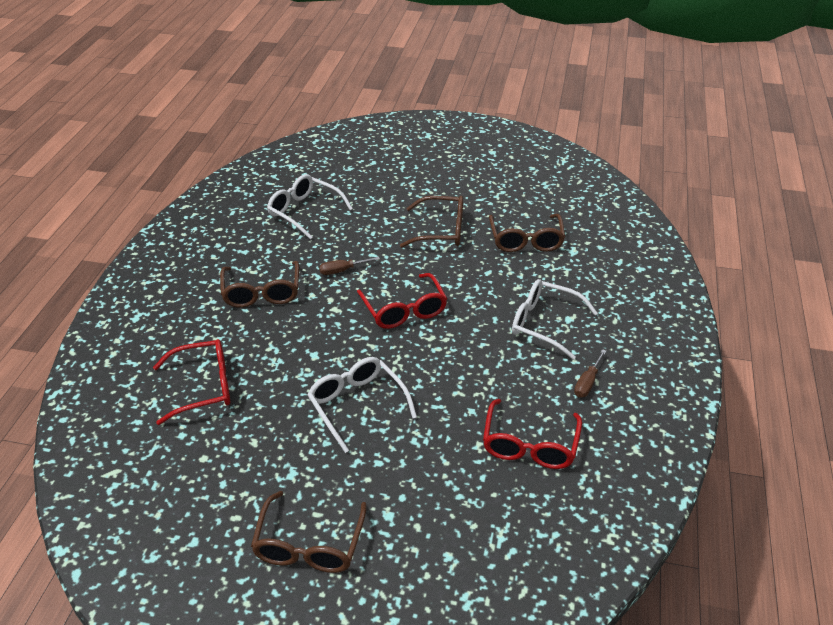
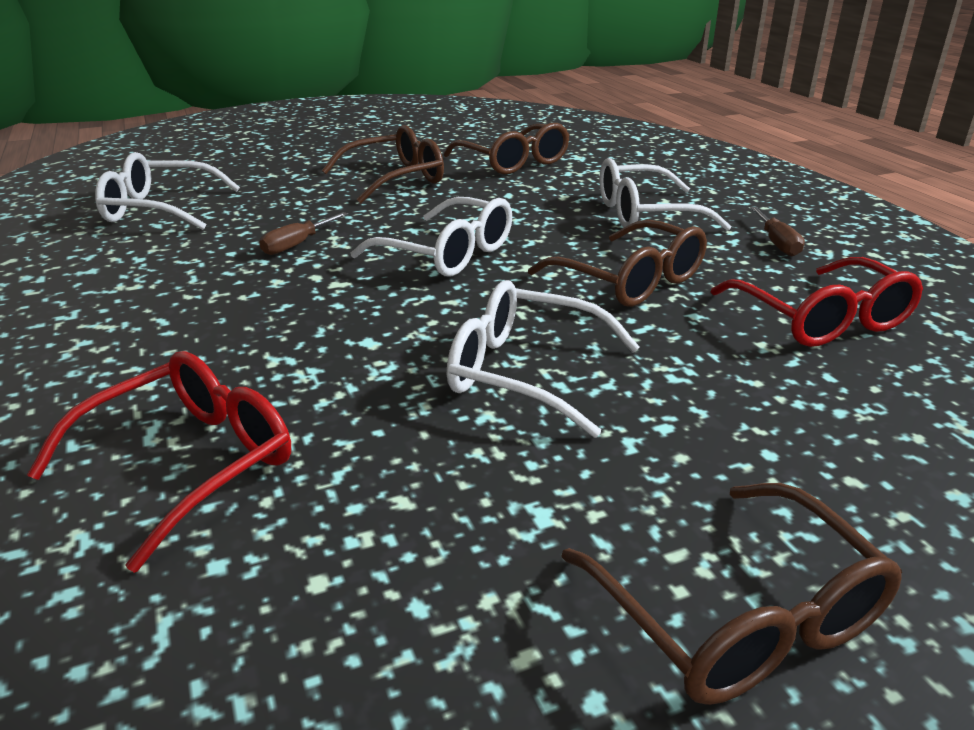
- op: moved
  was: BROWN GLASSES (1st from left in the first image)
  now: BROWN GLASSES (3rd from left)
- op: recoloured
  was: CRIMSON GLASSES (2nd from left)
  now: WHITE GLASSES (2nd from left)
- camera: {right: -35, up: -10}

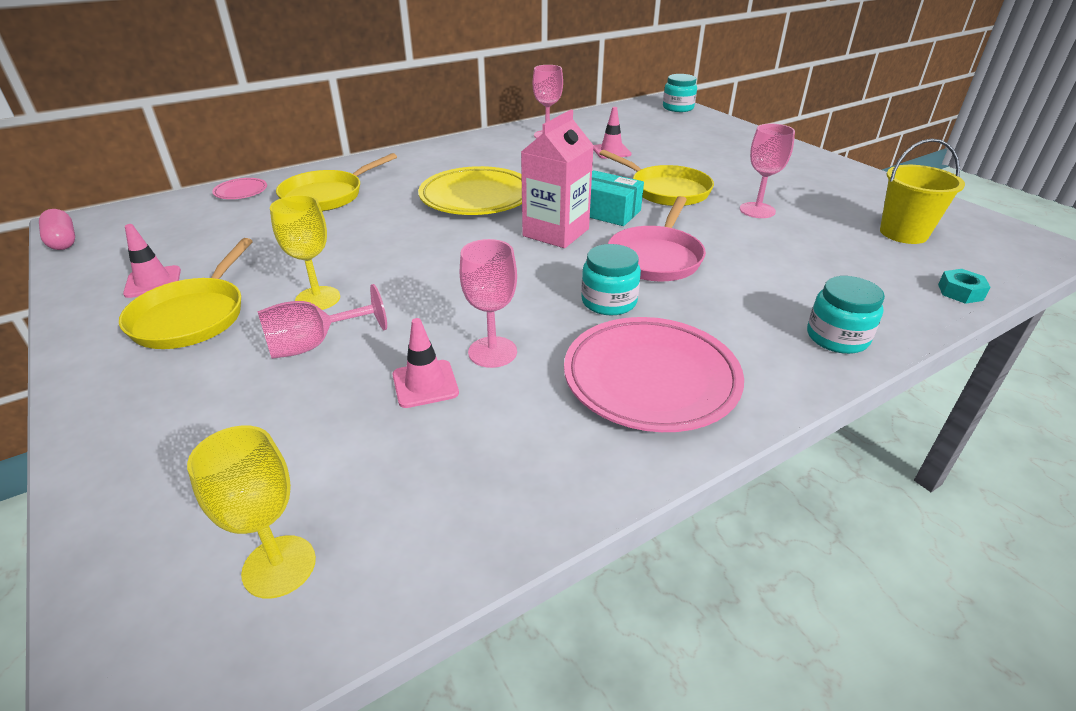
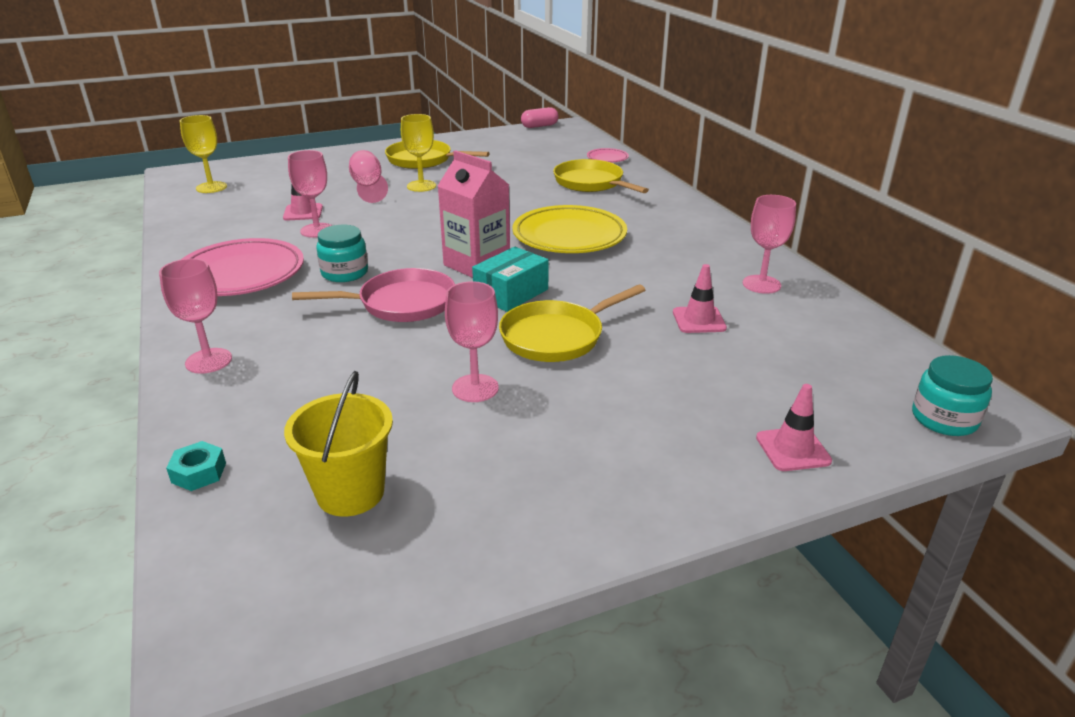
- op: moved
  was: ROSY ROAD CONE (1st from left in the first image)
  now: ROSY ROAD CONE (3rd from left)
- op: replaced
  was: TURQUOISE PRESERVE JAR (3rd from left)
  now: ROSY GOBLET (1st from left)
- op: turned
  was: ROSY FRYING PAN
  clockwise: 135
- camera: {right: 100, up: -5}

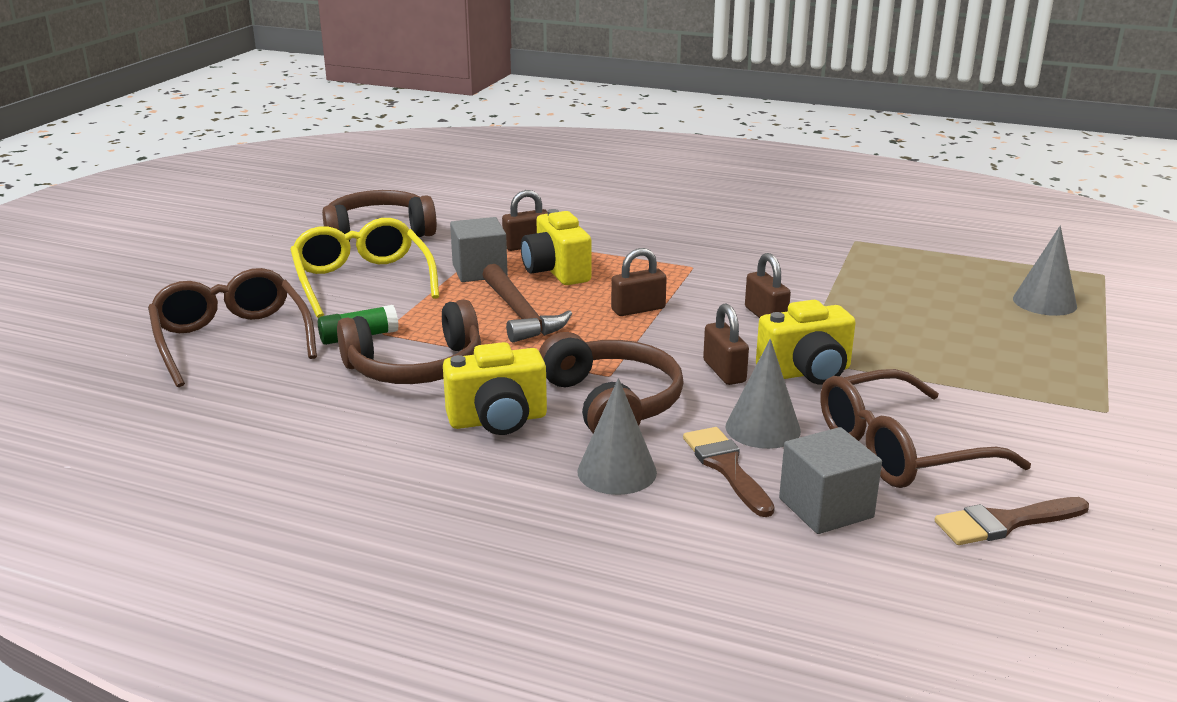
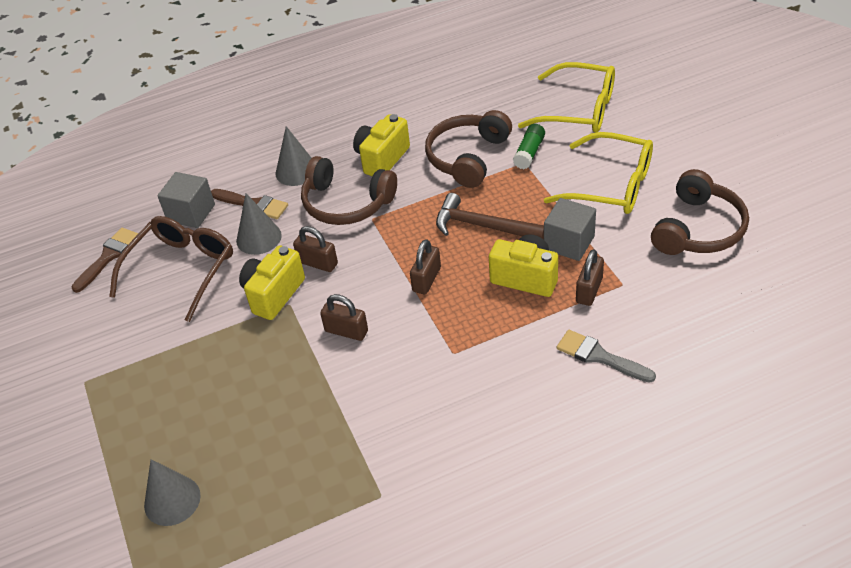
- op: added
  now: GREY BRUSH
- op: recoloured
  was: BROWN GLASSES (1st from left)
  now: BRIGHT YELLOW GLASSES (1st from left)
- camera: {right: 140, up: 20}

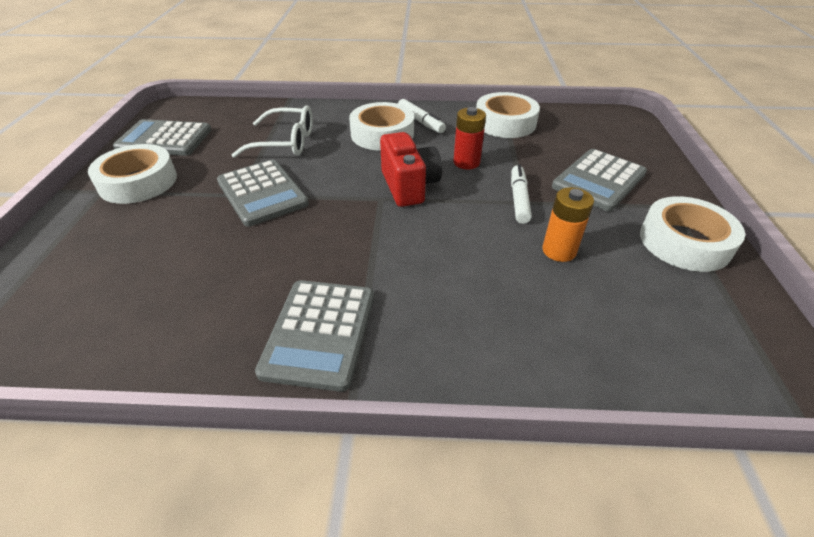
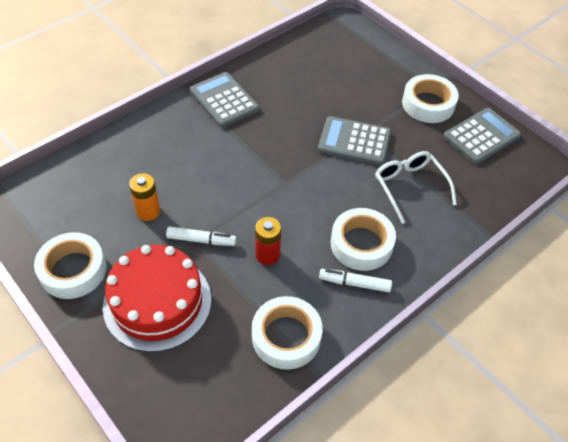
- op: removed
  was: CRIMSON PHOTO CAMERA
- op: replaced
  was: GREY POCKET CALCULATOR (4th from left)
  now: CRIMSON LAYER CAKE
- op: turned
  was: WHITE GLASSES
  clockwise: 105
- op: turned
  was: WHITE MARKER (2nd from left in the first image)
  clockwise: -45
- camera: {right: 135, up: 10}

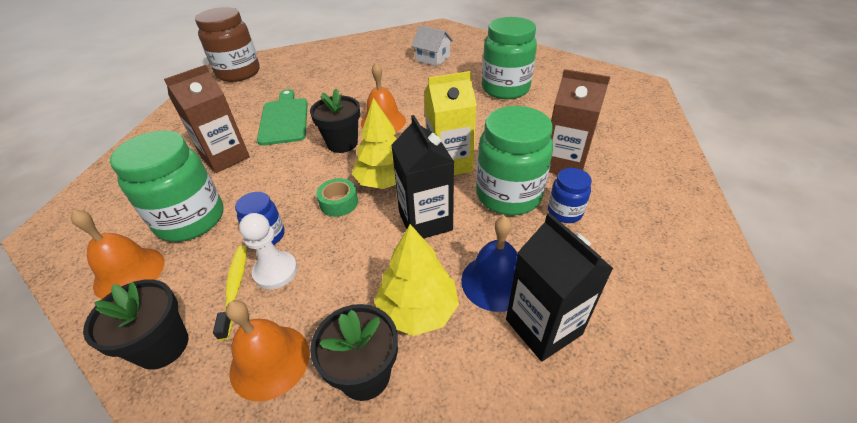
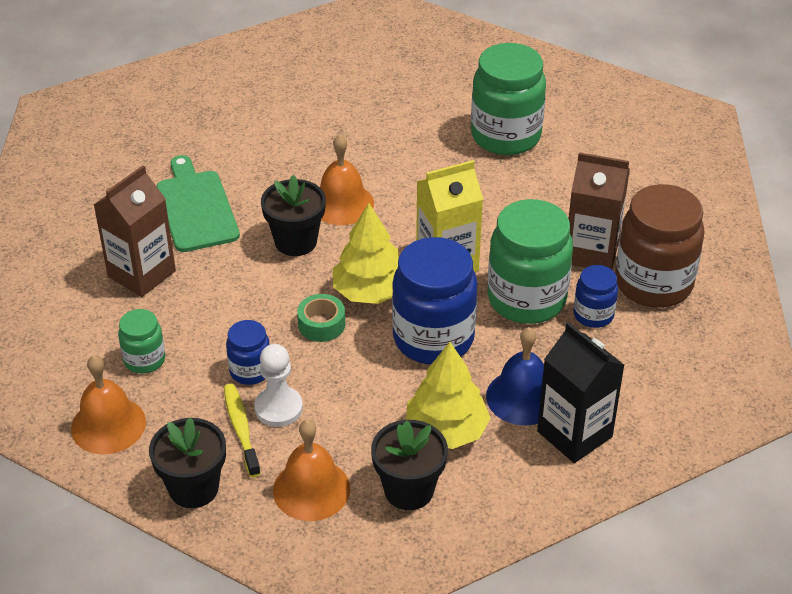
- op: removed
  was: WHITE TOY HOUSE
- op: moved
  was: BROWN PRESERVE JAR
- op: replaced
  was: EBONY CARTON (1st from left)
  now: COBALT PRESERVE JAR (2nd from left)
- op: resized
  was: LEAF-GREEN PRESERVE JAR (1st from left)
  ratio: 0.51
- camera: {right: -10, up: 0}

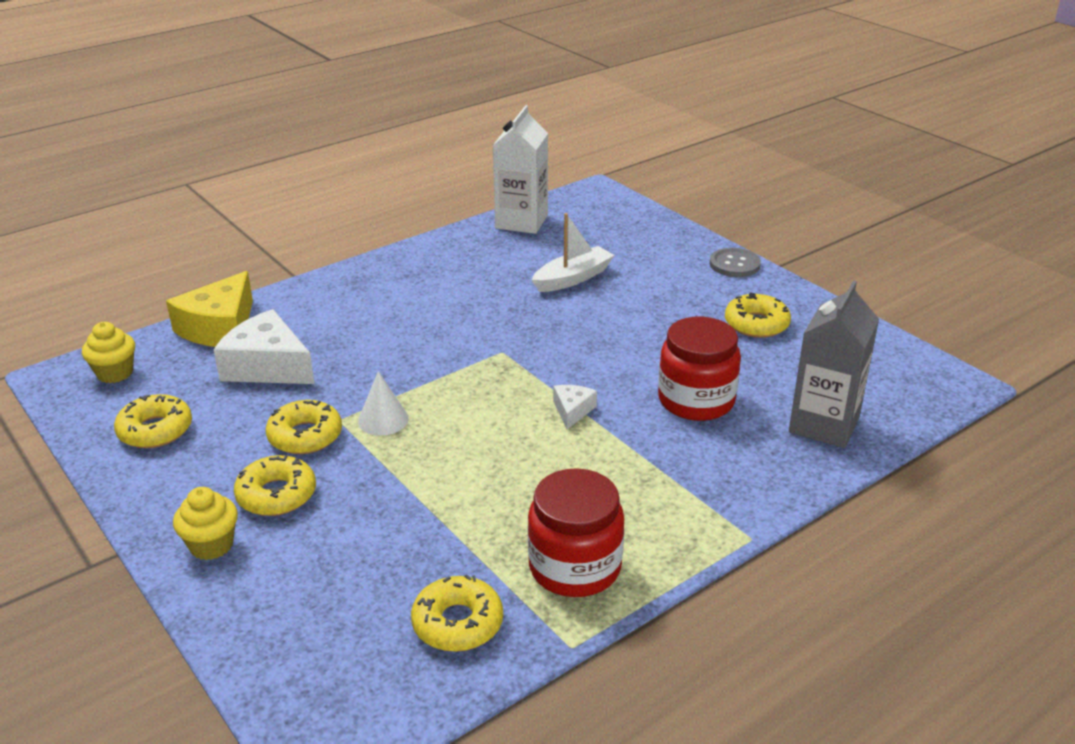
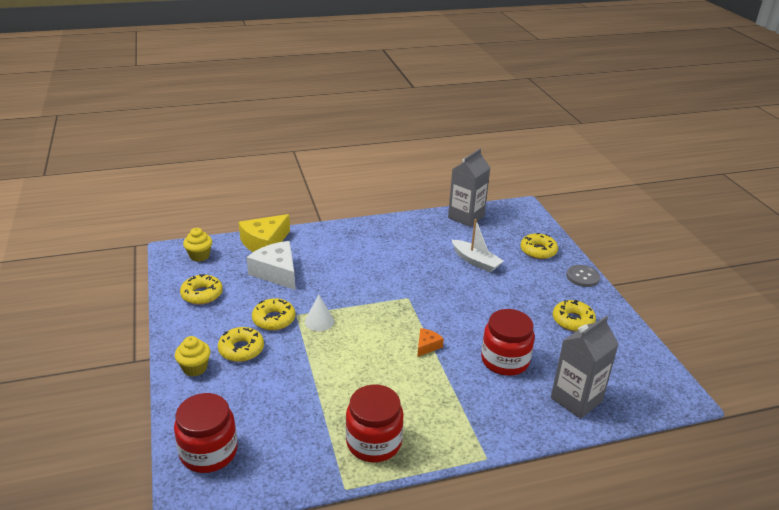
- op: added
  now: CRIMSON PRESERVE JAR (1st from left)
- op: moved
  was: BRIGHT YELLOW GLAZED DONUT (4th from left)
- op: recoloured
  was: WHITE CARTON
  now: GREY CARTON (1st from left)
- op: recoloured
  was: WHITE PIECE OF CHEESE (2nd from left)
  now: ORANGE PIECE OF CHEESE
- op: turned
  was: WHITE TOY BOAT
  clockwise: 60
- camera: {right: 20, up: 0}

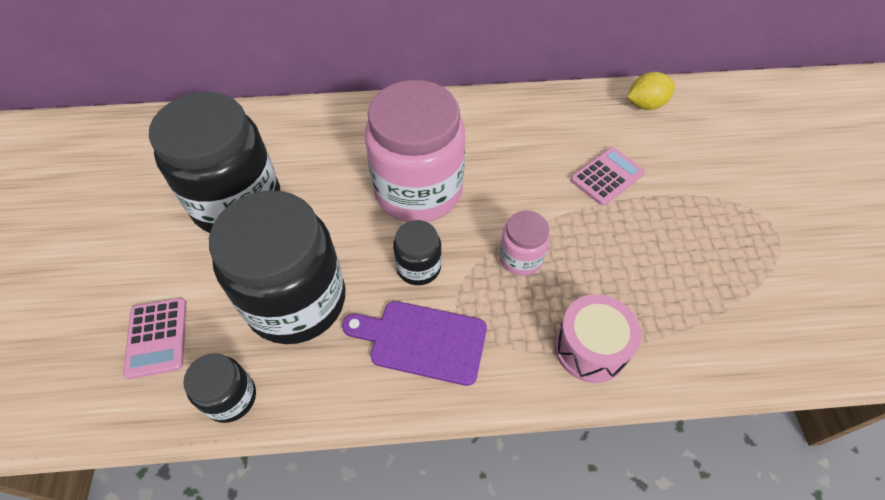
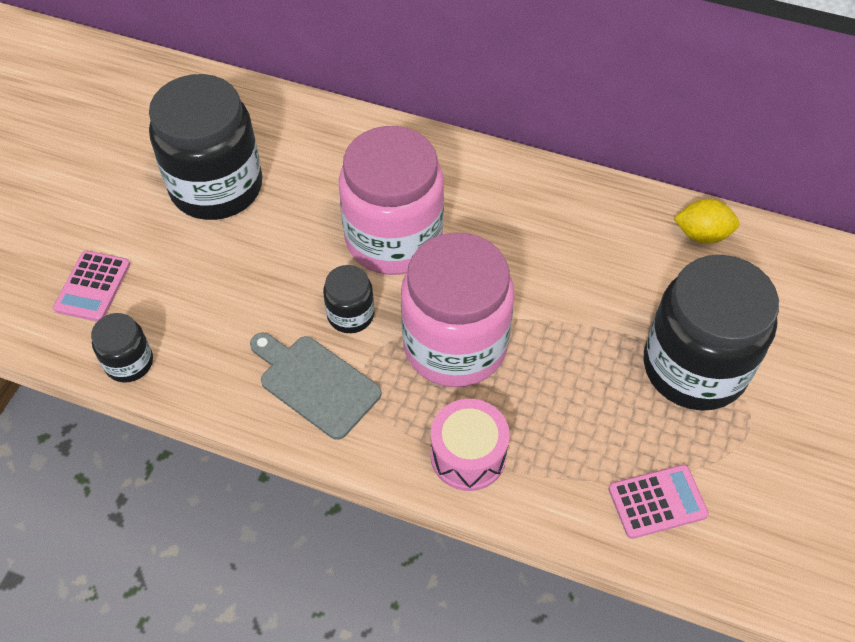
- op: moved
  was: EBONY PRESERVE JAR (3rd from left in the first image)
  now: EBONY PRESERVE JAR (4th from left)
- op: moved
  was: ROSY POCKET CALCULATOR (2nd from left)
- op: recoloured
  was: PURPLE CUTTING BOARD
  now: GREY CUTTING BOARD
- op: resized
  was: ROSY PRESERVE JAR (2nd from left)
  ratio: 2.15
- camera: {right: 25, up: 0}

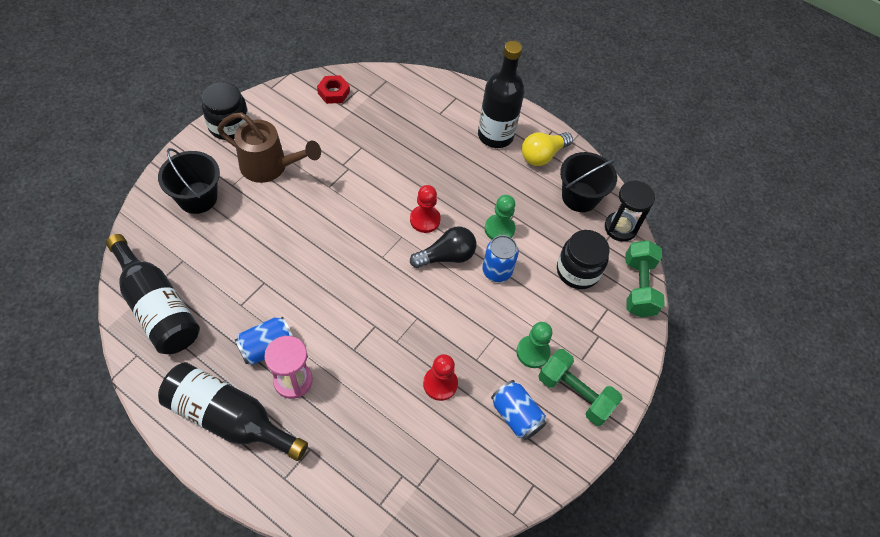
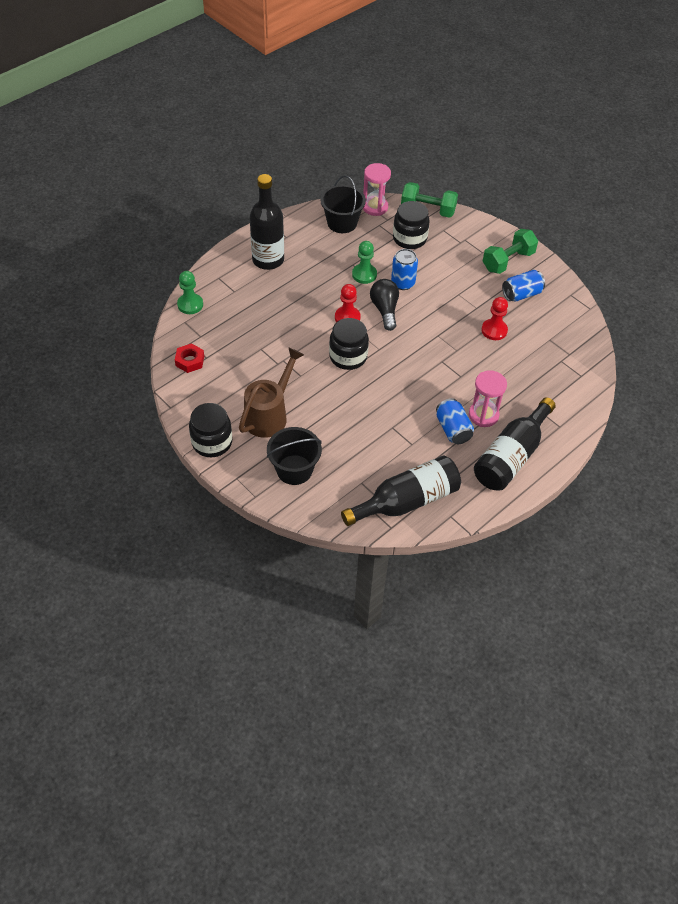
- op: removed
  was: BRIGHT YELLOW BULB
- op: added
  now: EBONY PRESERVE JAR (2nd from left)
- op: moved
  was: LEAF-GREEN PAWN (2nd from left in the first image)
  now: LEAF-GREEN PAWN (1st from left)
- op: recoloured
  was: EBONY HOURGLASS
  now: ROSY HOURGLASS (1st from left)
- camera: {right: -75, up: -5}

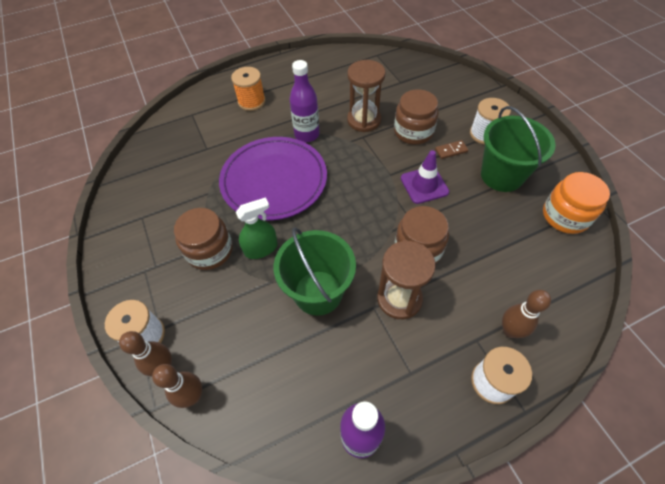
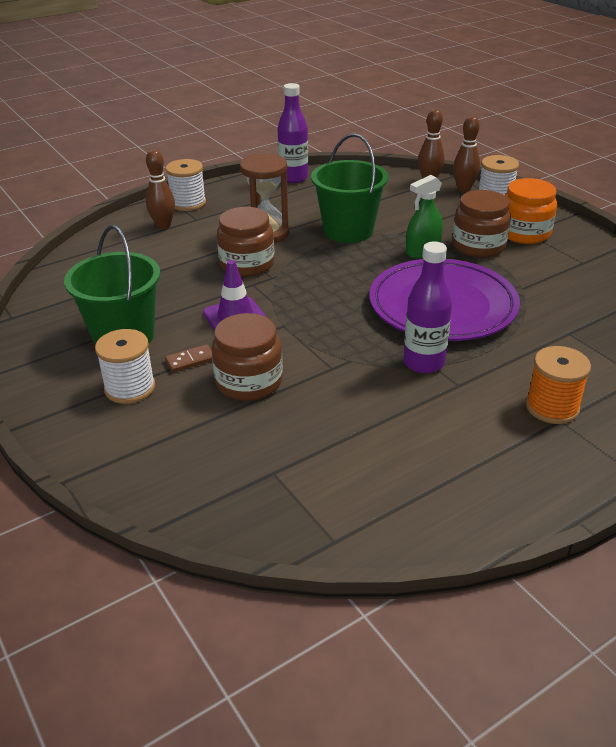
- op: removed
  was: BROWN HOURGLASS (1st from left)
- op: moved
  was: ORANGE PRESERVE JAR
- camera: {right: 170, up: -20}

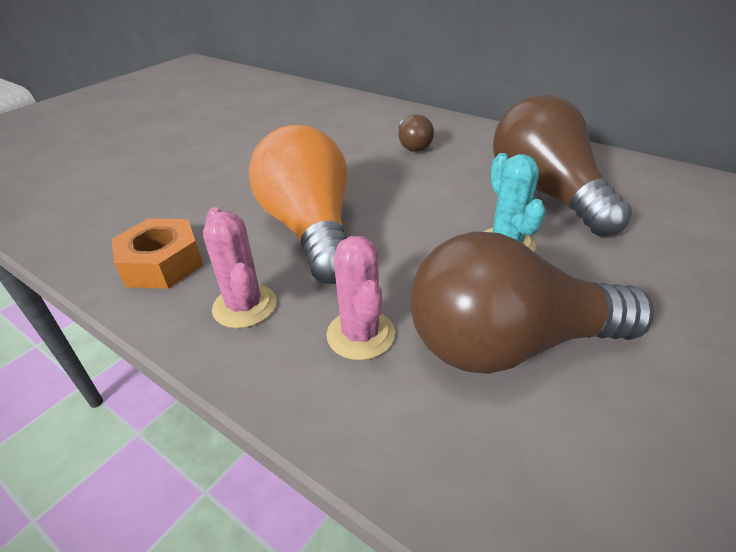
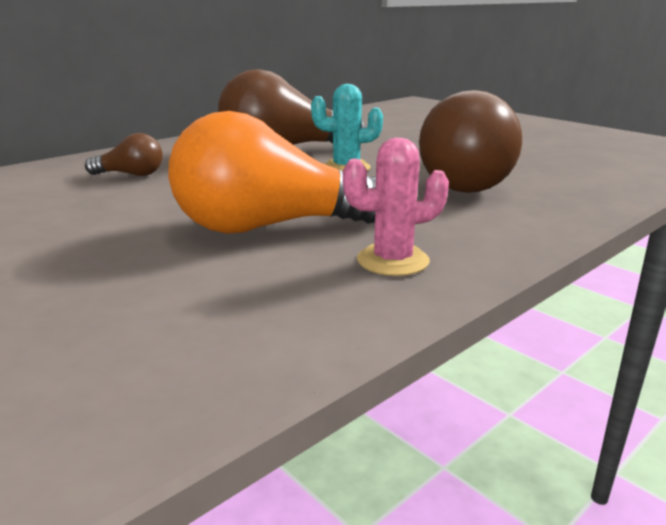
- op: removed
  was: ORANGE NUT
- op: removed
  was: ROSY CACTUS (2nd from left)
- camera: {right: -80, up: -15}

